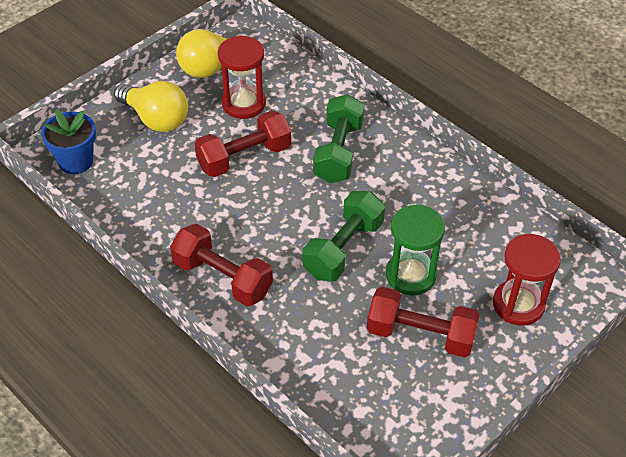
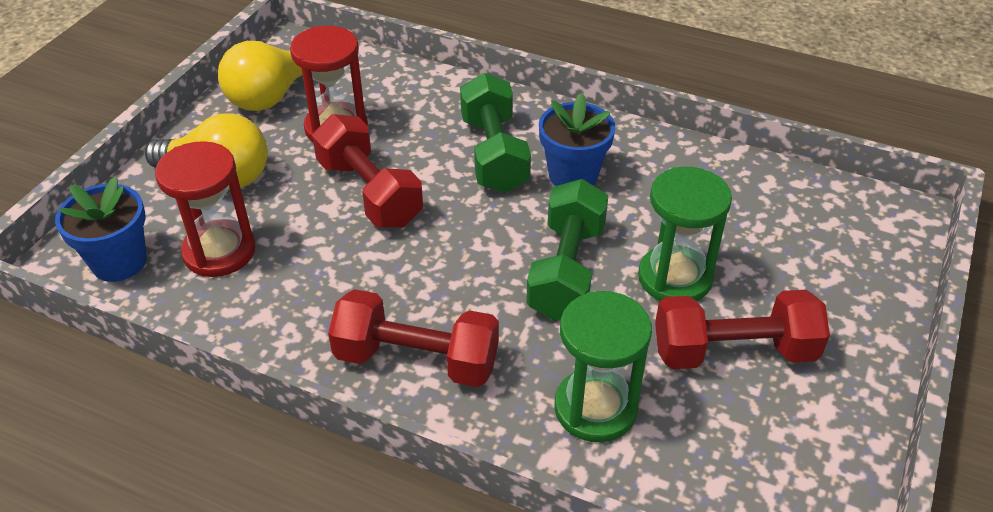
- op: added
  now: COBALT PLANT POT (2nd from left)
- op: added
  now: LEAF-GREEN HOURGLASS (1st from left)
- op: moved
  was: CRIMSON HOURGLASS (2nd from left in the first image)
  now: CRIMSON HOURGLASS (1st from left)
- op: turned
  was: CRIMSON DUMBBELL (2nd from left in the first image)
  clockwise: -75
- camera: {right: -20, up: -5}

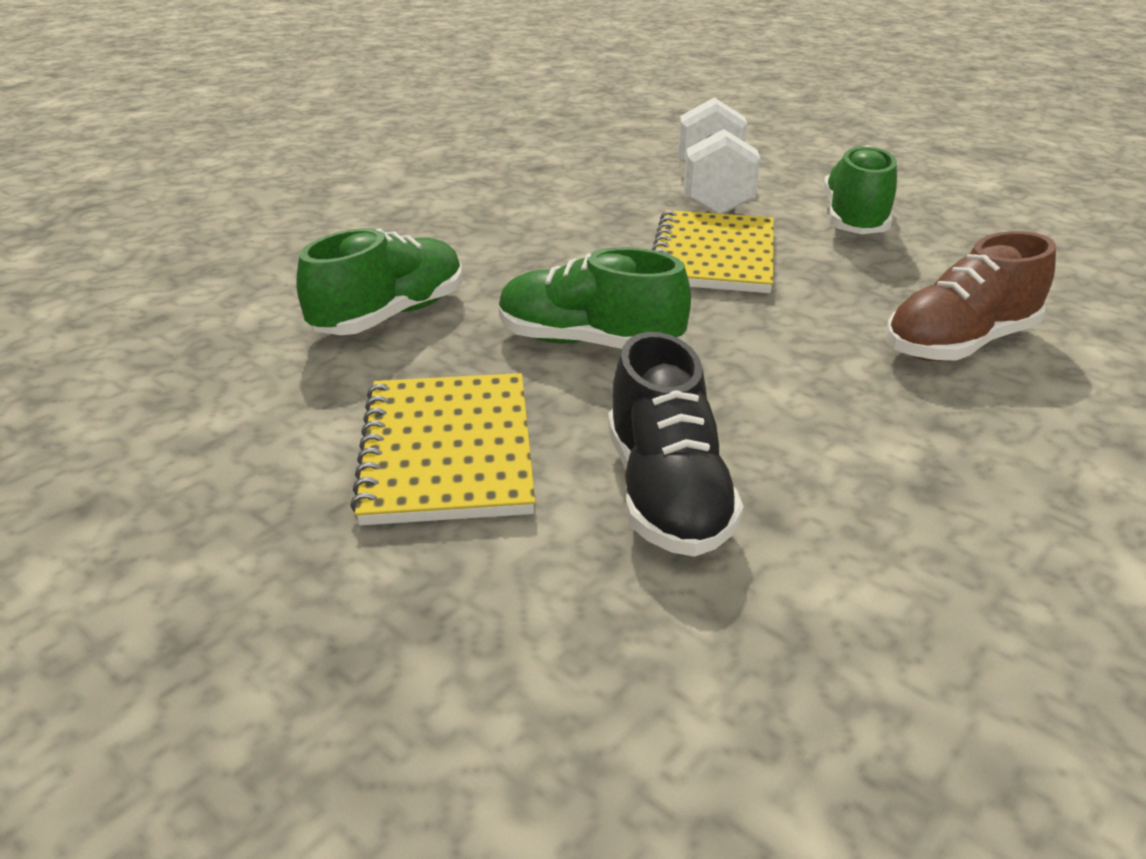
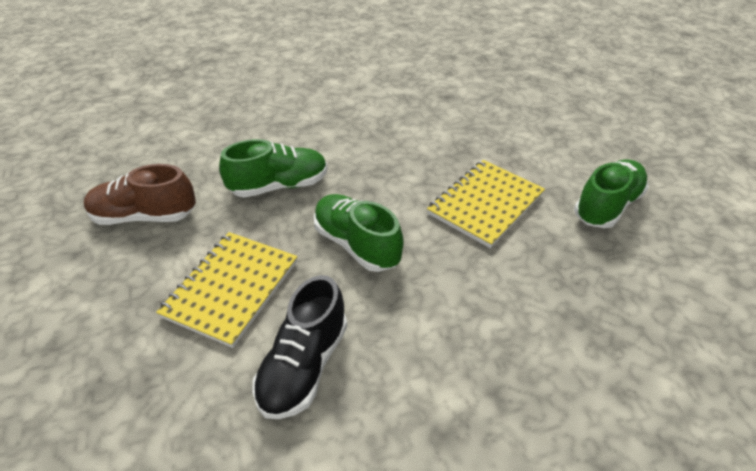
- op: removed
  was: WHITE DUMBBELL
- op: moved
  was: BROWN SHOE
- camera: {right: 30, up: 10}

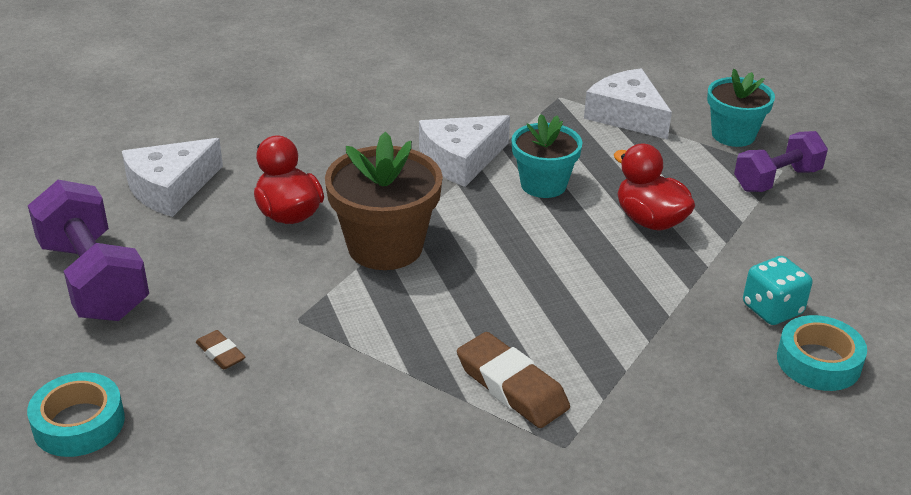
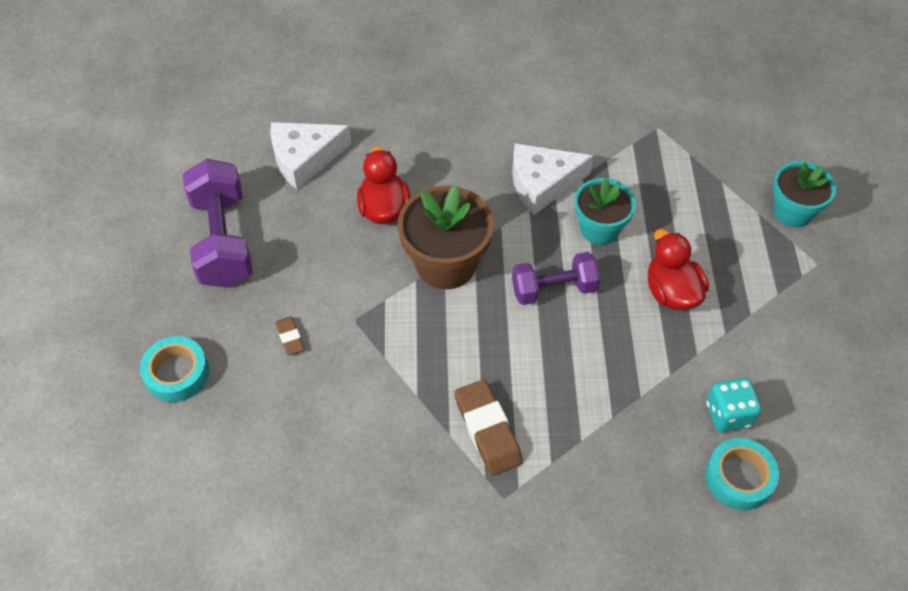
- op: removed
  was: WHITE PIECE OF CHEESE (3rd from left)
- op: moved
  was: PURPLE DUMBBELL (2nd from left)
- camera: {right: 20, up: 20}

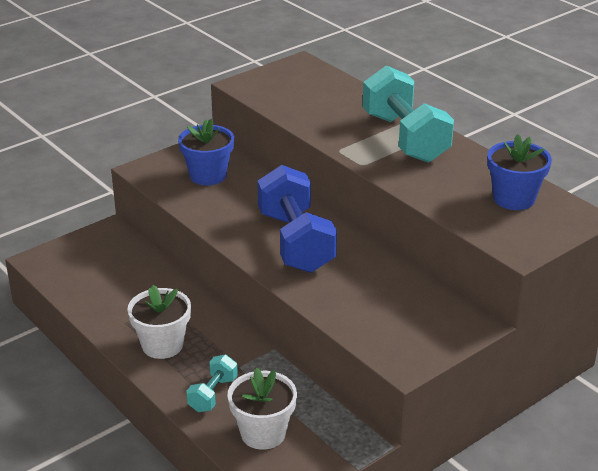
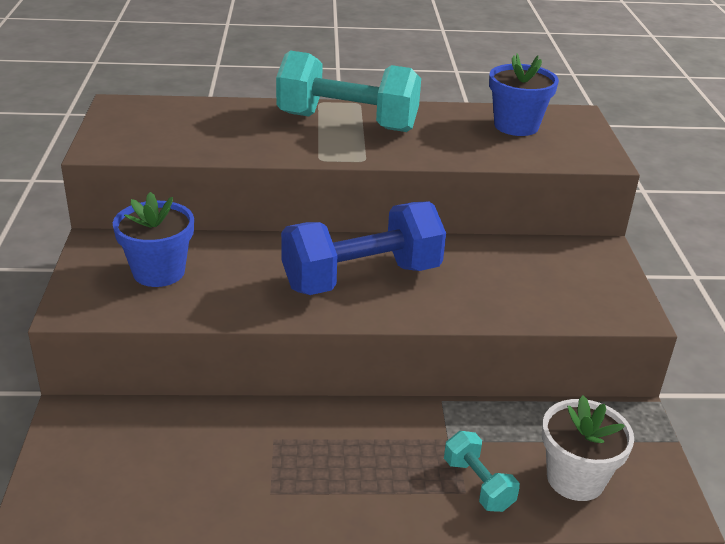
- op: removed
  was: WHITE PLANT POT (1st from left)
- op: turned
  was: COBALT DUMBBELL
  clockwise: -45
- camera: {right: -55, up: 0}

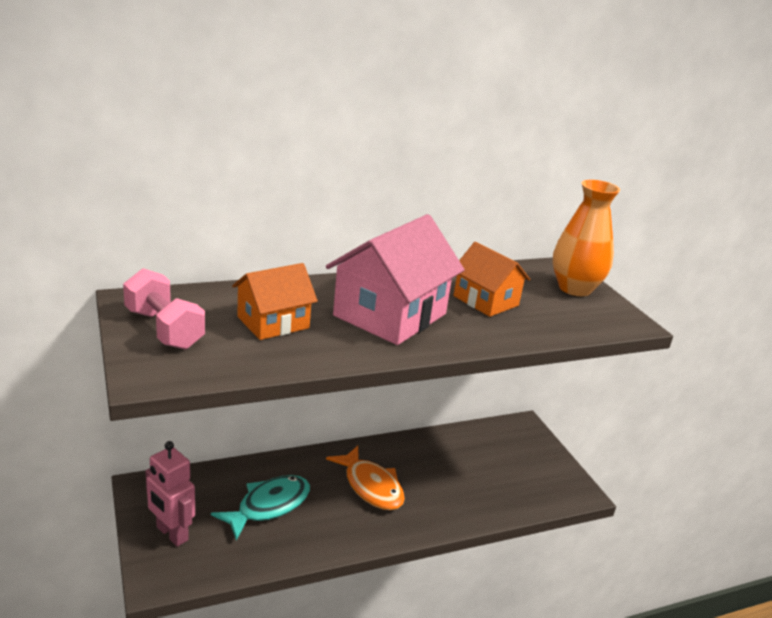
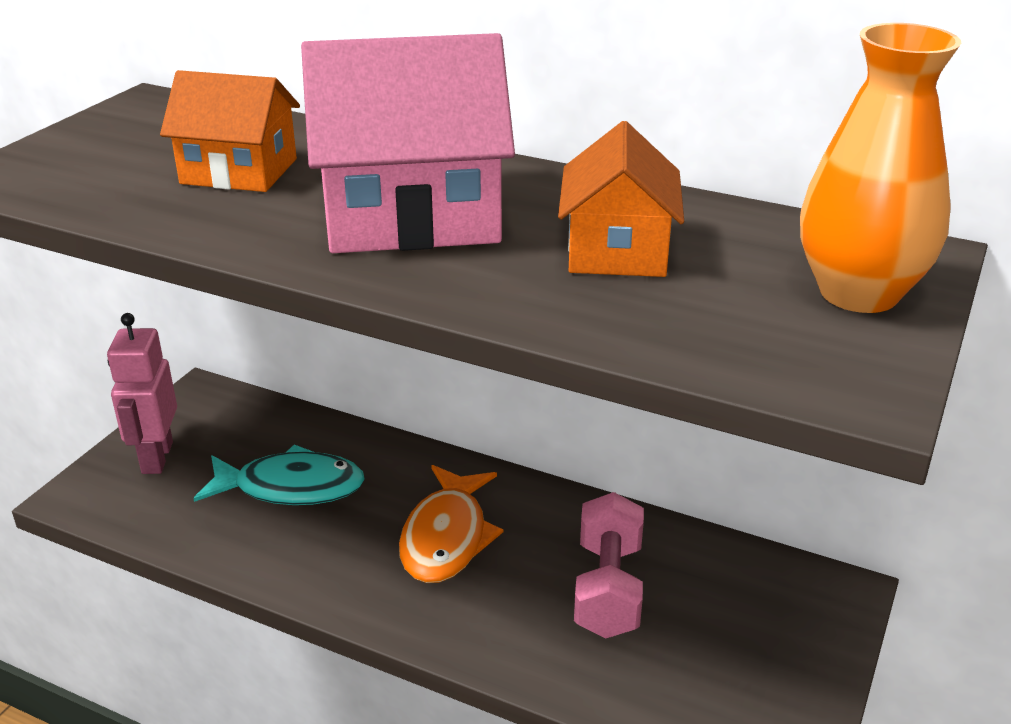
- op: moved
  was: ROSY DUMBBELL
- camera: {right: 50, up: 5}

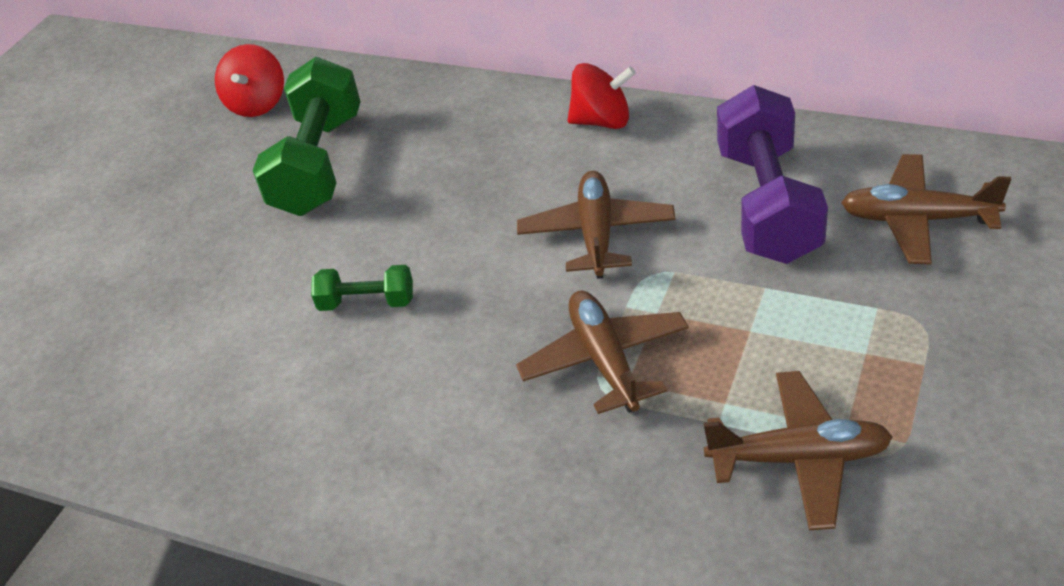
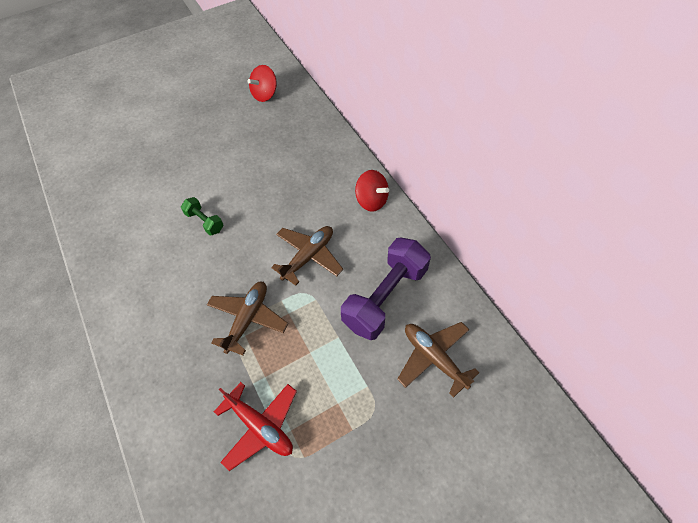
- op: removed
  was: LEAF-GREEN DUMBBELL (1st from left)
- op: recoloured
  was: BROWN AEROPLANE (3rd from left)
  now: CRIMSON AEROPLANE
- camera: {right: 35, up: 15}

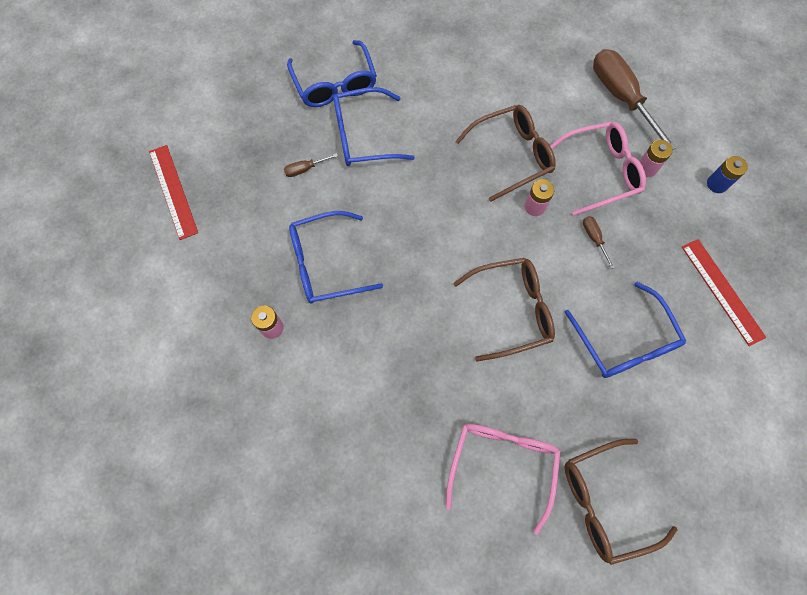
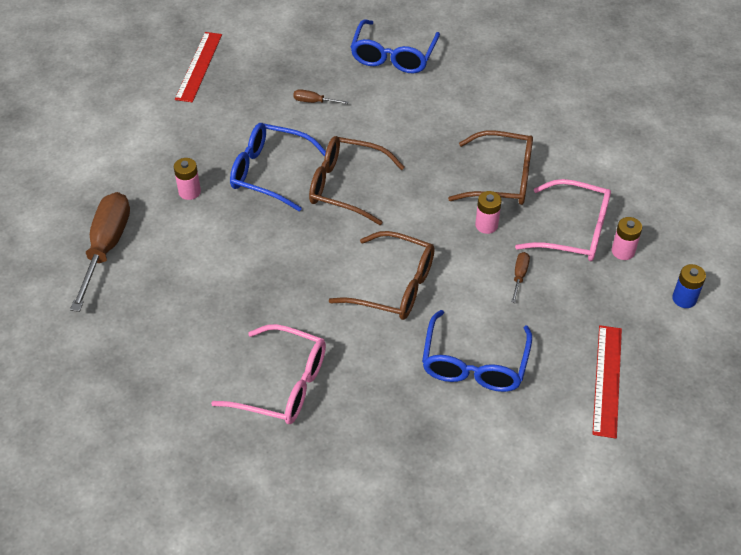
- op: removed
  was: COBALT GLASSES (3rd from left)
- op: moved
  was: BROWN GLASSES (3rd from left in the first image)
  now: BROWN GLASSES (1st from left)
- op: moved
  was: BROWN SCREWDRIVER (3rd from left in the first image)
  now: BROWN SCREWDRIVER (1st from left)
- op: turned
  was: ROSY GLASSES (1st from left)
  clockwise: 60
- camera: {right: 35, up: -20}

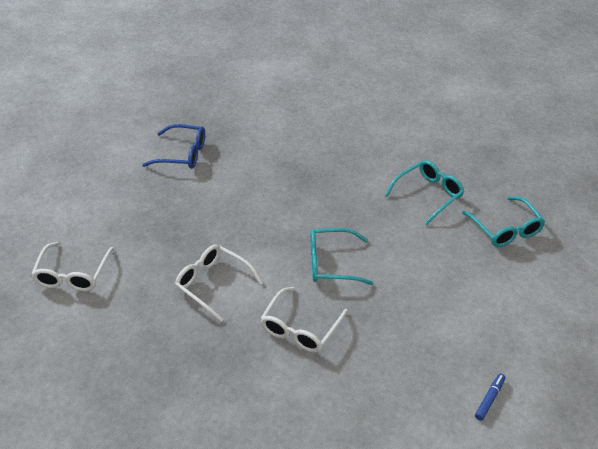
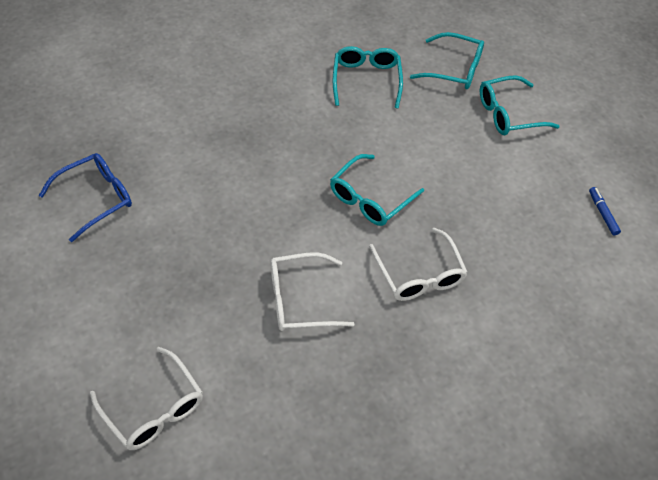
- op: added
  now: TURQUOISE GLASSES (4th from left)
- camera: {right: -50, up: 10}

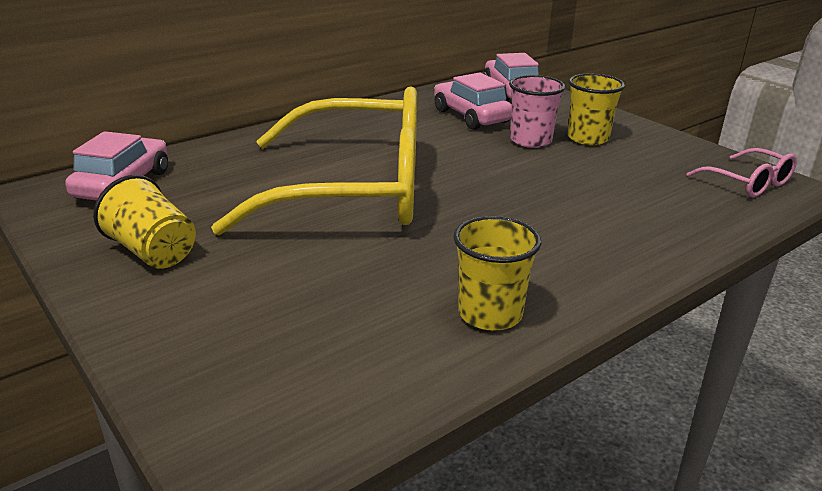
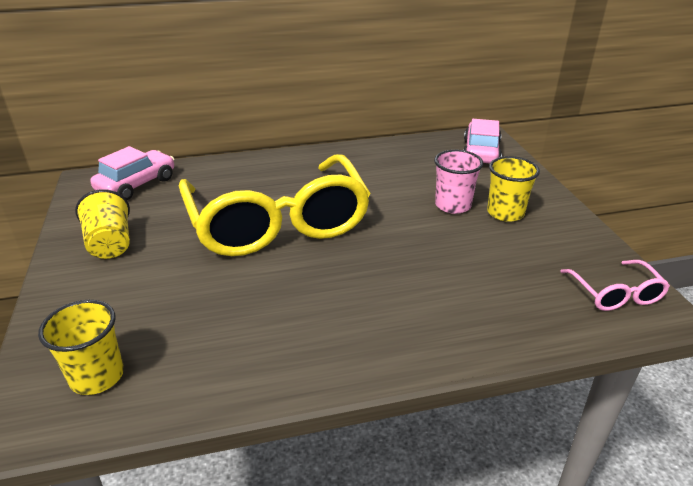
- op: removed
  was: ROSY CAR (2nd from left)
- op: moved
  was: BRIGHT YELLOW CUP (2nd from left in the first image)
  now: BRIGHT YELLOW CUP (1st from left)
- op: turned
  was: BRIGHT YELLOW GLASSES
  clockwise: 45
- camera: {right: 25, up: 5}

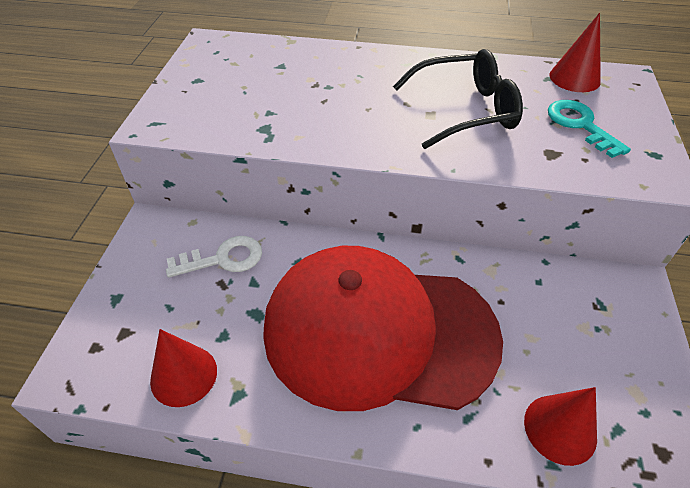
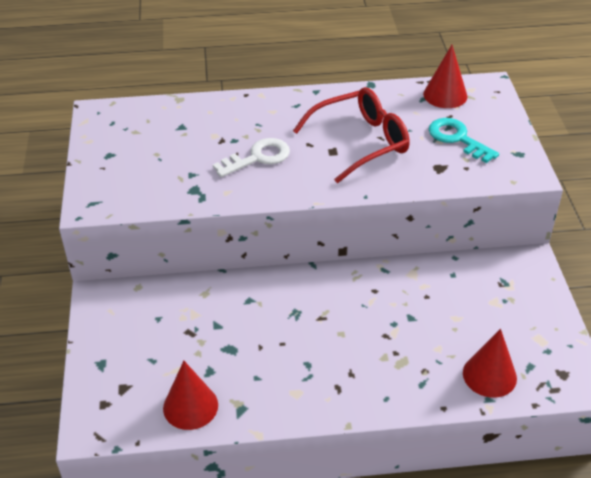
- op: removed
  was: CRIMSON PEAKED CAP
- op: moved
  was: WHITE LATCHKEY
- op: recoloured
  was: EBONY GLASSES
  now: CRIMSON GLASSES
- camera: {right: -15, up: -5}

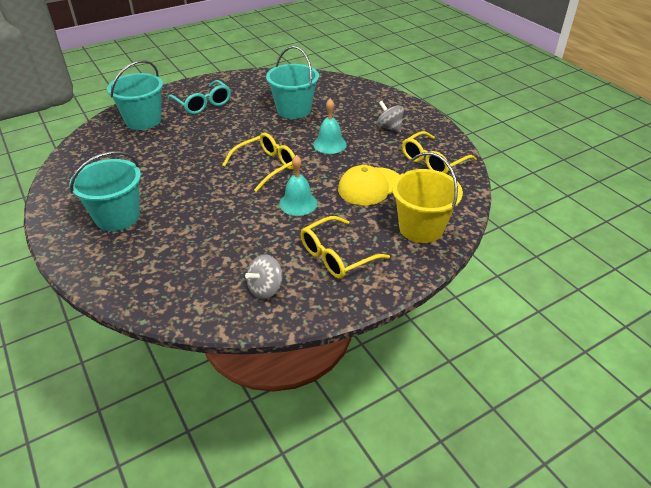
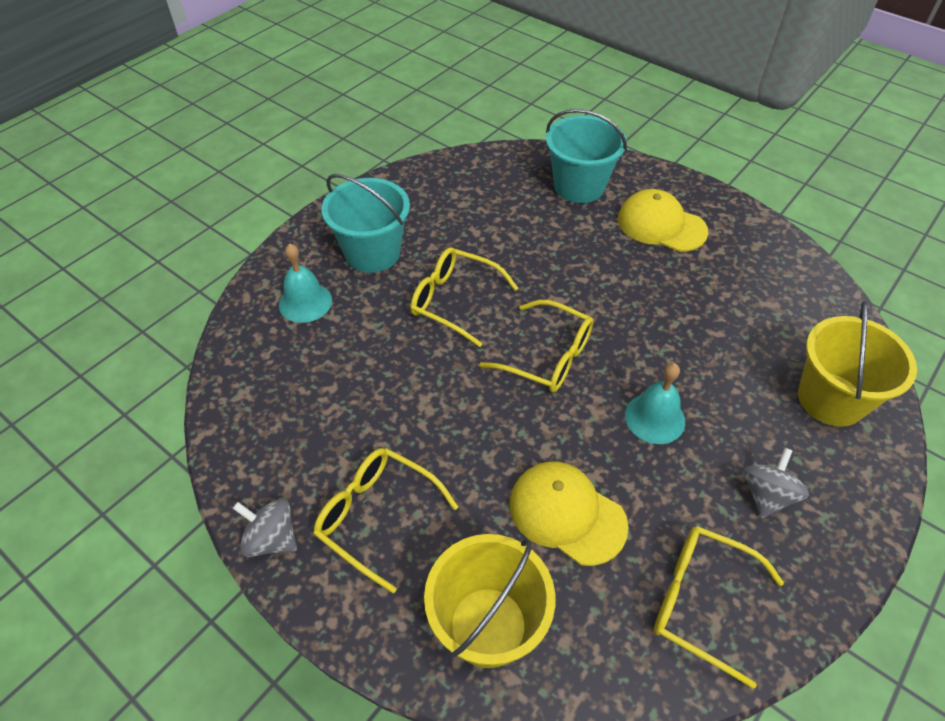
- op: removed
  was: TURQUOISE SAND BUCKET (3rd from left)
- op: added
  now: BRIGHT YELLOW GLASSES (2nd from left)
- op: added
  now: BRIGHT YELLOW SAND BUCKET (2nd from left)
- op: moved
  was: GREY WHIRLIGIG (1st from left)
- op: moved
  was: TURQUOISE SCHOOL BELL (1st from left)
- op: replaced
  was: TURQUOISE GLASSES
  now: BRIGHT YELLOW PEAKED CAP (2nd from left)
- camera: {right: 70, up: 10}

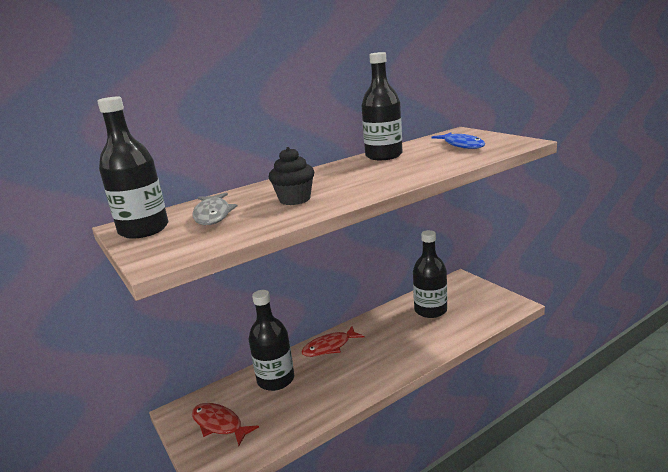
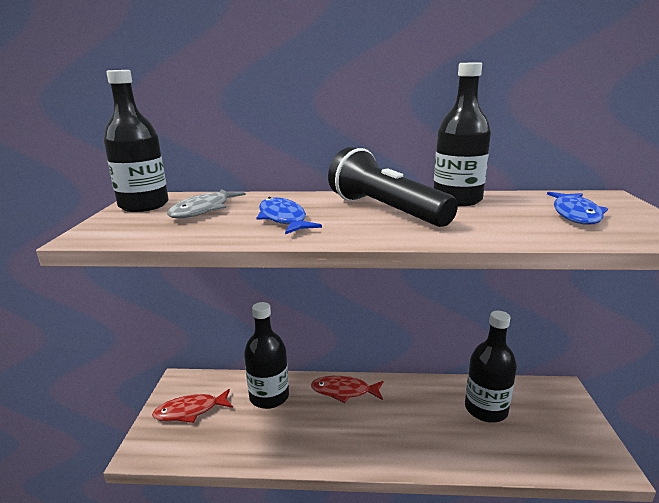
- op: added
  now: EBONY POCKET TORCH
- op: replaced
  was: EBONY MUFFIN
  now: COBALT TOY FISH (1st from left)
- op: turned
  was: CRIMSON TOY FISH (1st from left)
  clockwise: -90
- camera: {right: 35, up: 0}

